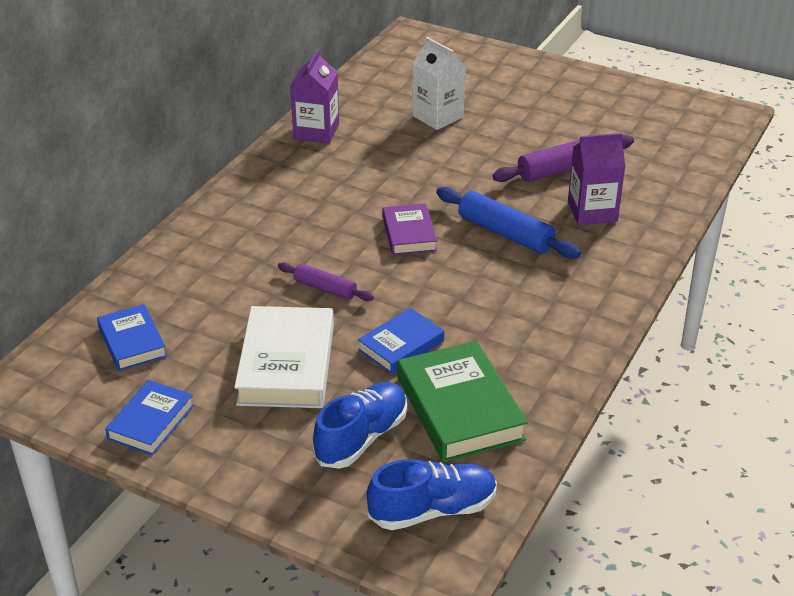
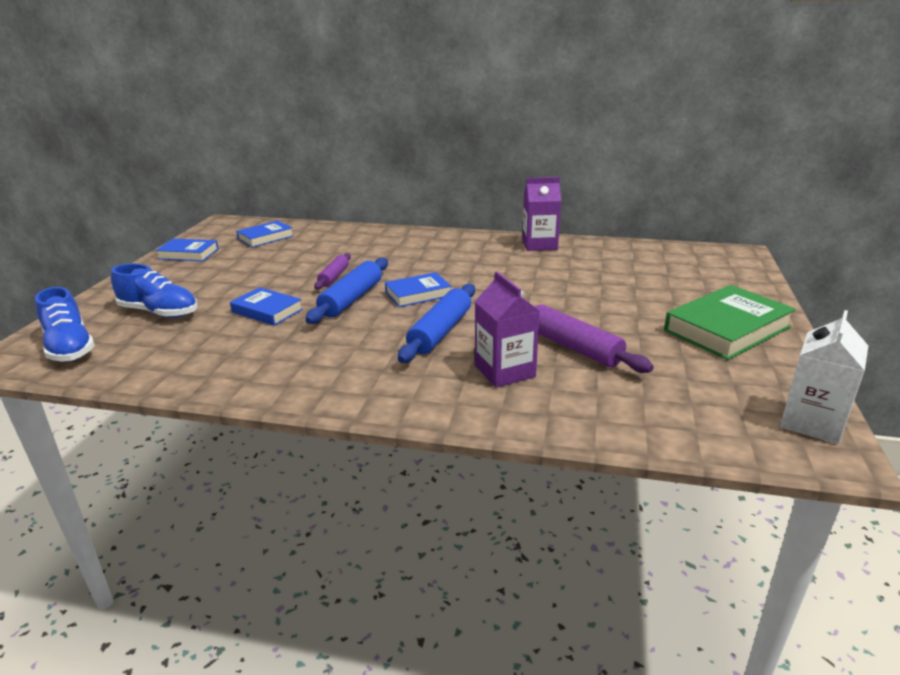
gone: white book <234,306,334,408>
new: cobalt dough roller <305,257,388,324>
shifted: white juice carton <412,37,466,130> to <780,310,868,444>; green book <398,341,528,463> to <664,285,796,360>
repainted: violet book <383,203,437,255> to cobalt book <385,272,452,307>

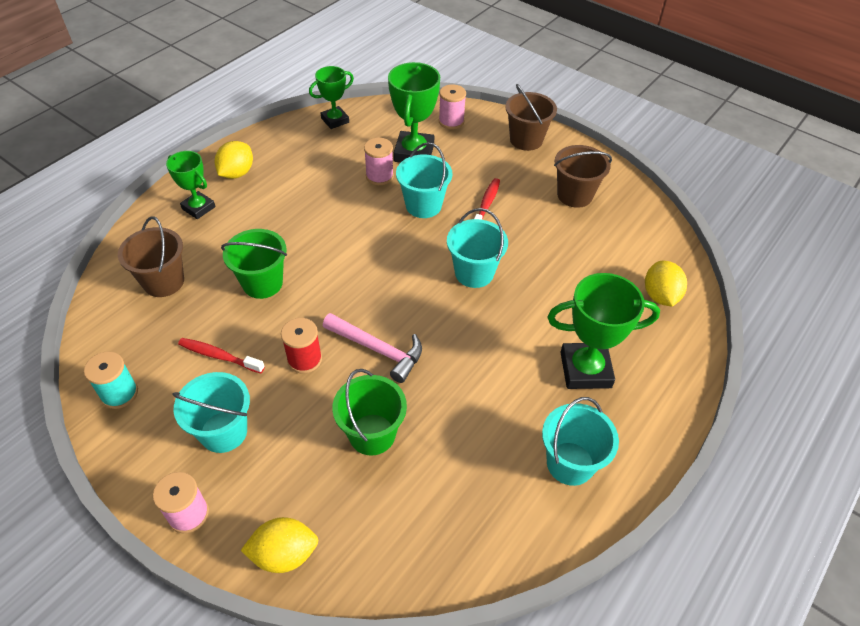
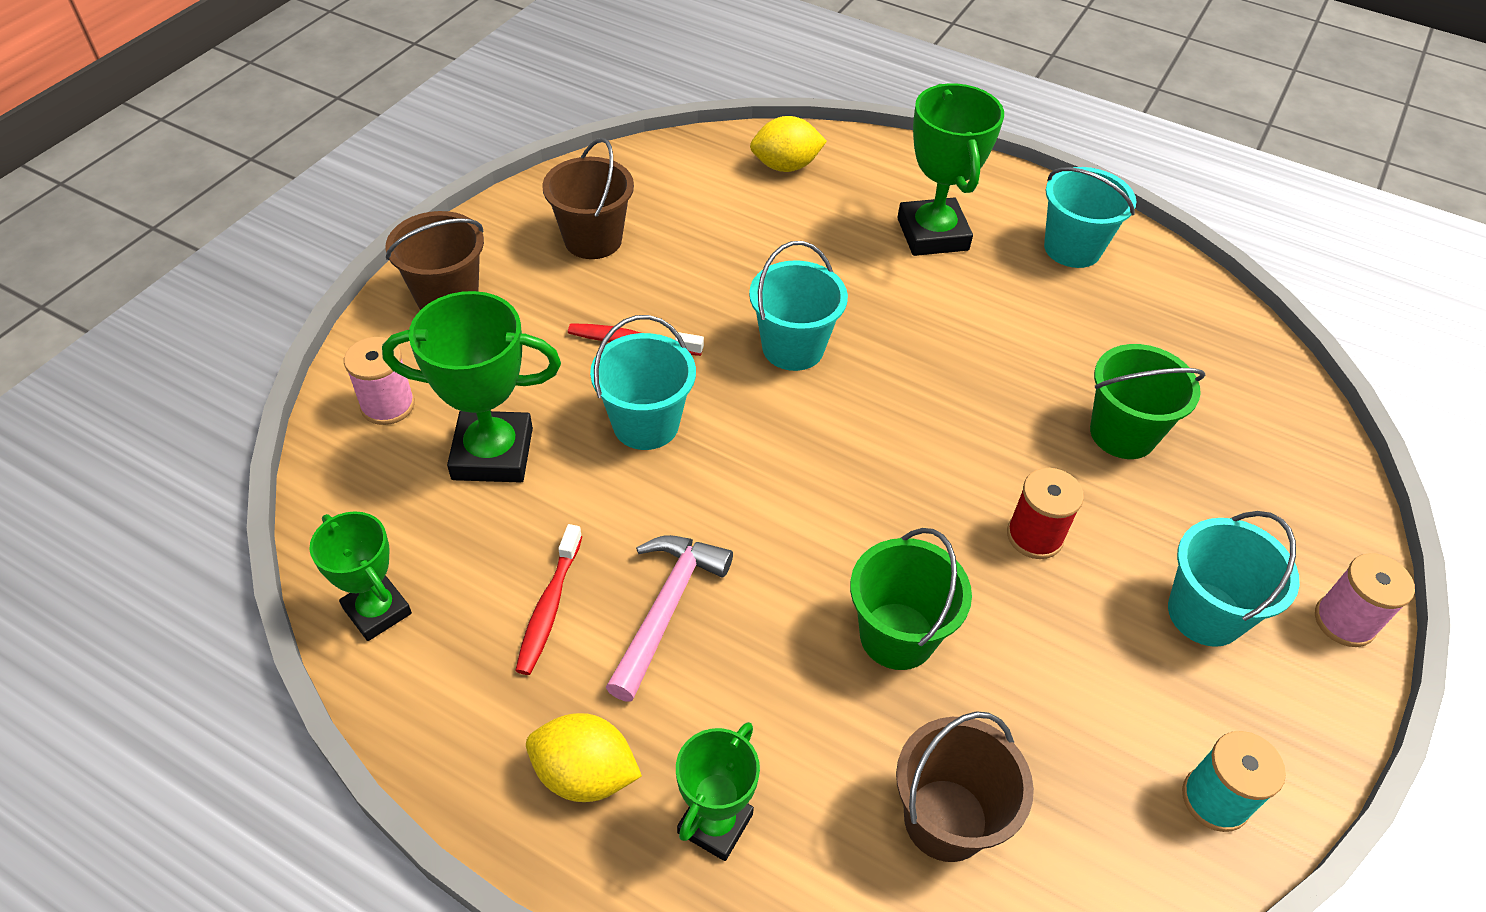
gone: rose-pink bobbin <364,138,394,185>; bright yellow toy lemon <241,517,318,573>
shifted: rose-pink claw hammer <323,313,422,383> to <606,535,733,702>; scarlet dental brush <178,338,265,373> to <515,524,582,675>

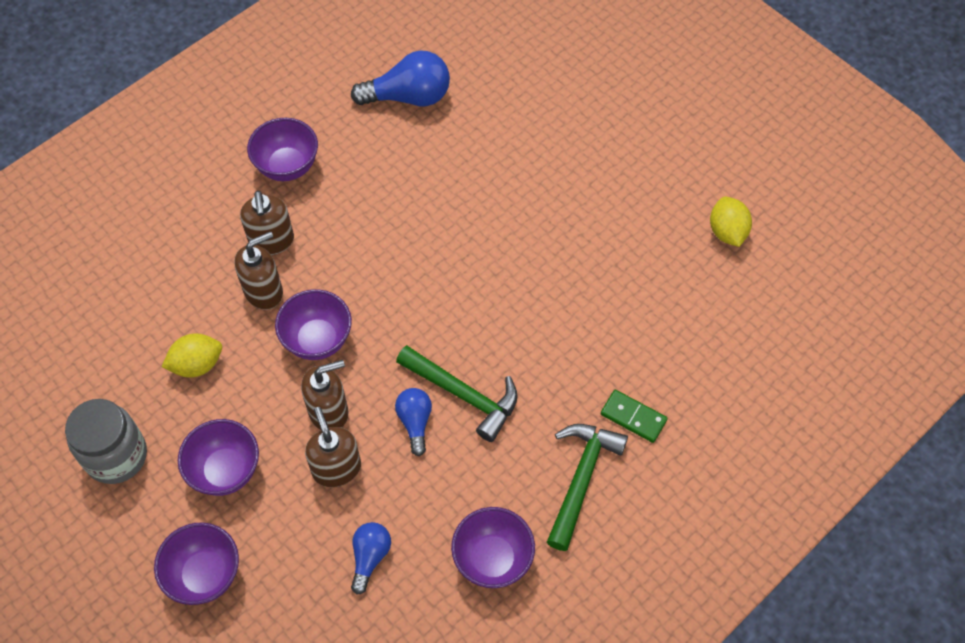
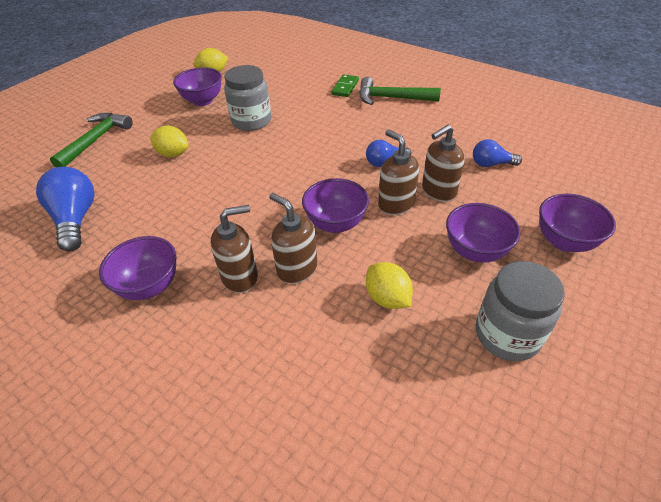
new: grey preserve jar <224,65,271,131>; bright yellow toy lemon <150,126,188,157>
shifted: green claw hammer <396,345,518,442> to <50,113,133,167>; violet bowl <451,507,535,588> to <173,67,222,106>

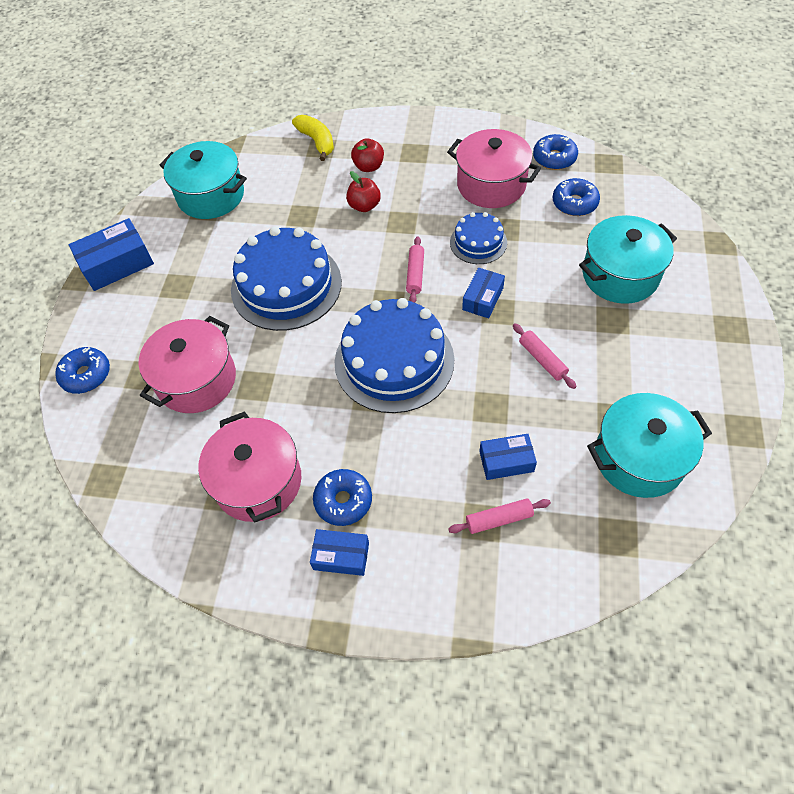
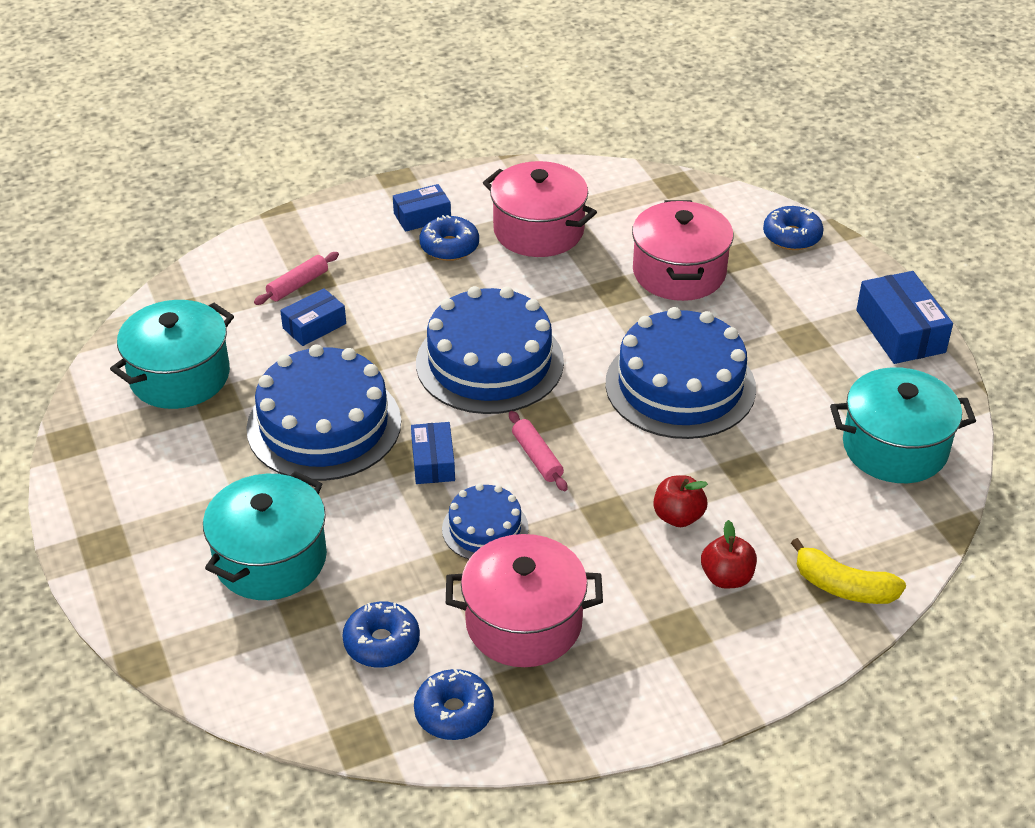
swapped: rose-pink dough roller <513,323,577,389> to cobalt layer cake <246,344,401,481>
rotated: cobalt package <68,218,154,291> = <856,271,953,364> 45 degrees counterclockwise

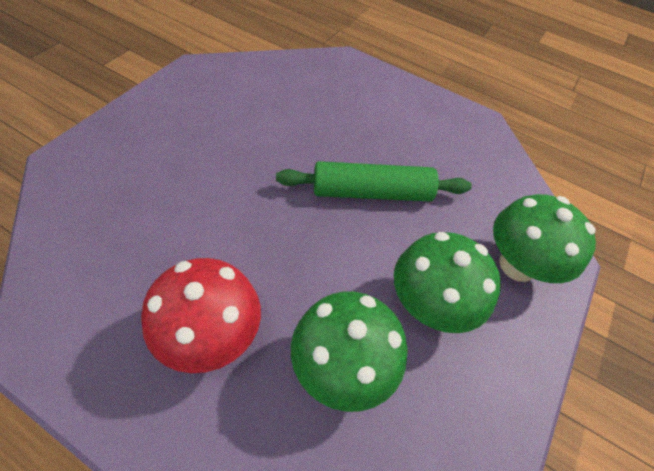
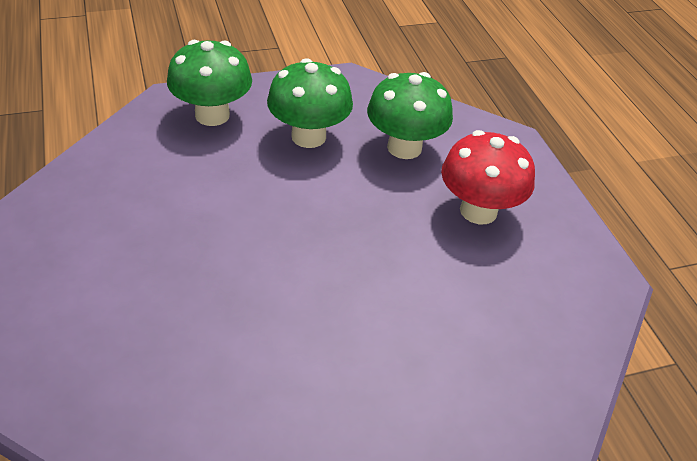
gone: green dough roller <276,161,472,201>

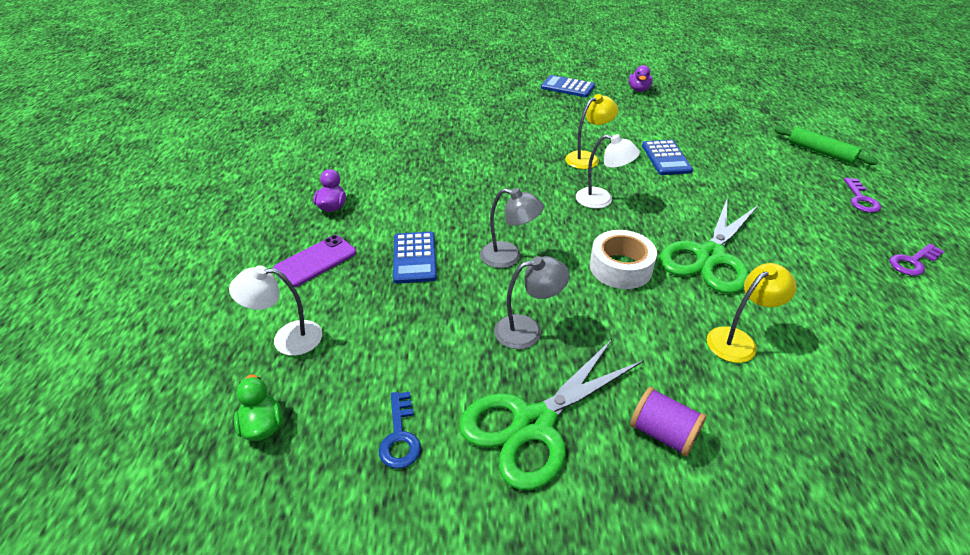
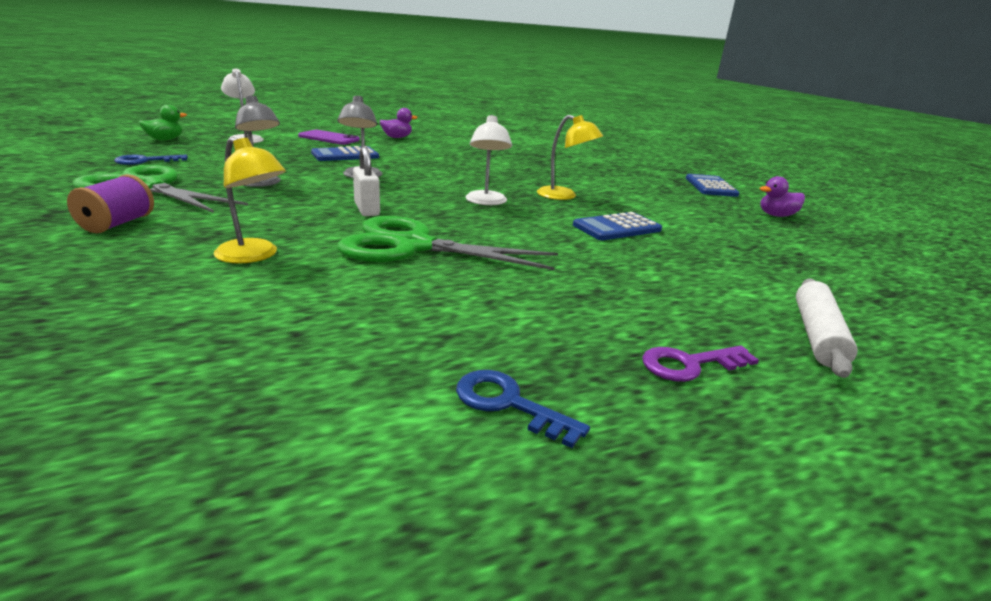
swapped: white sticky tape <590,230,657,289> to white small lock <353,146,380,216>
repainted: green dough roller <775,127,878,165> to white dough roller <796,279,858,378>; violet key <890,243,944,276> to cobalt key <456,370,590,448>

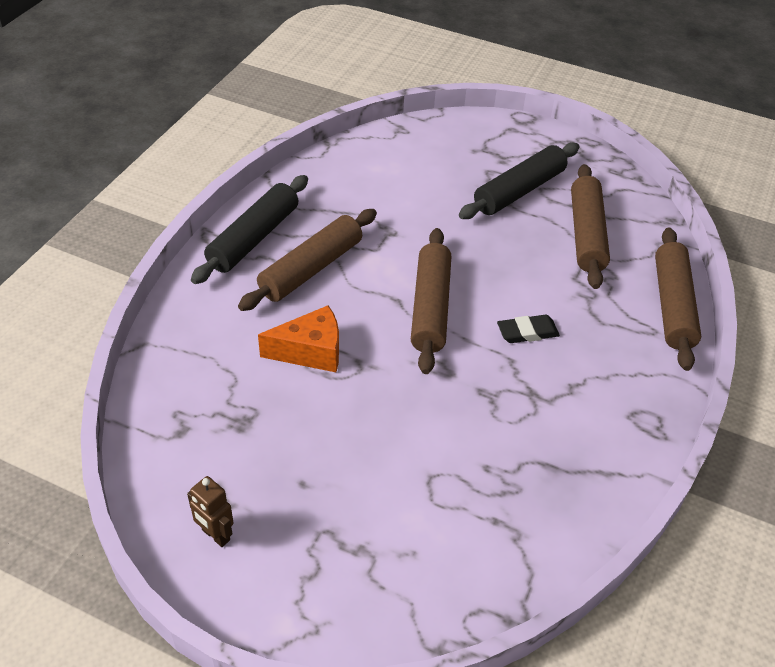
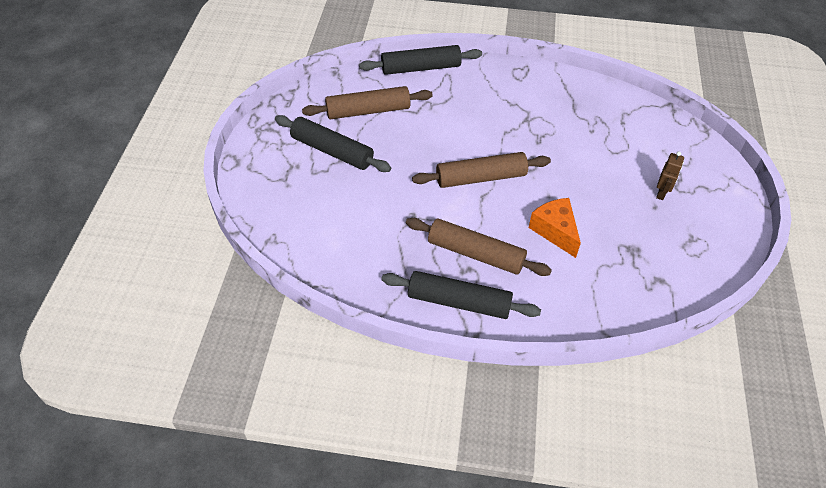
gone: black eraser <497,315,560,343>
shifted: russet robot figure <187,476,234,547> to <656,151,684,200>
repainted: russet dough roller <655,228,701,371> to black dough roller <359,45,482,75>

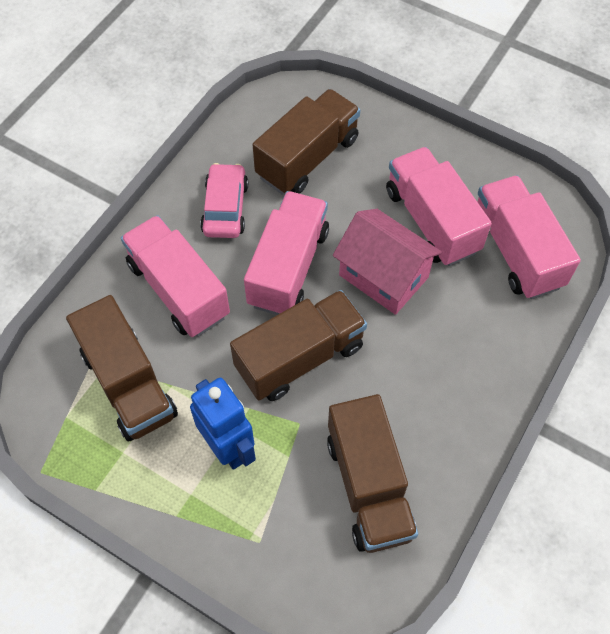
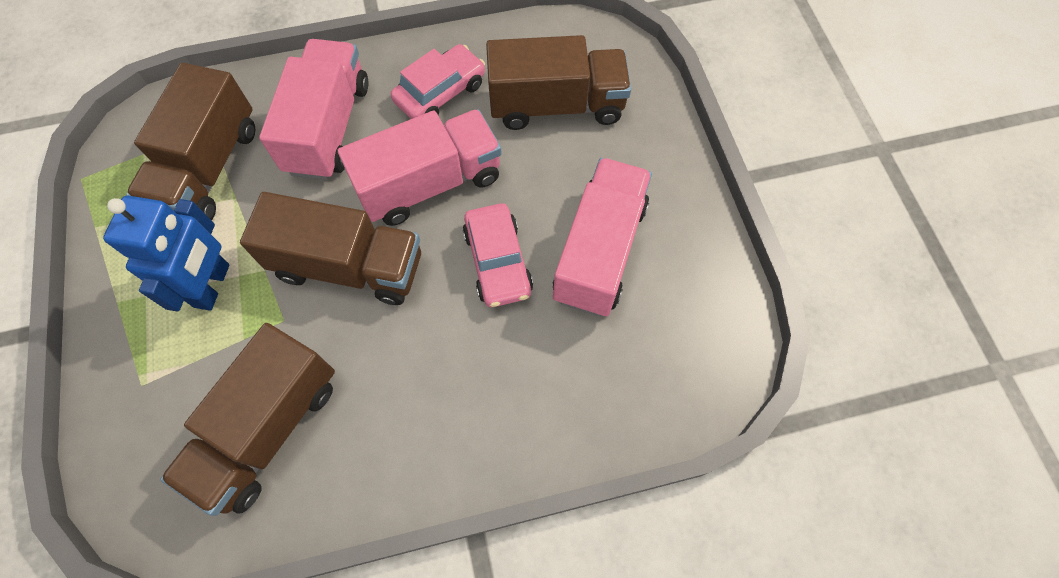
gone: rose-pink truck <477,175,581,299>
swapped: rose-pink toy house <333,209,442,315> to rose-pink toy car <463,203,533,307>

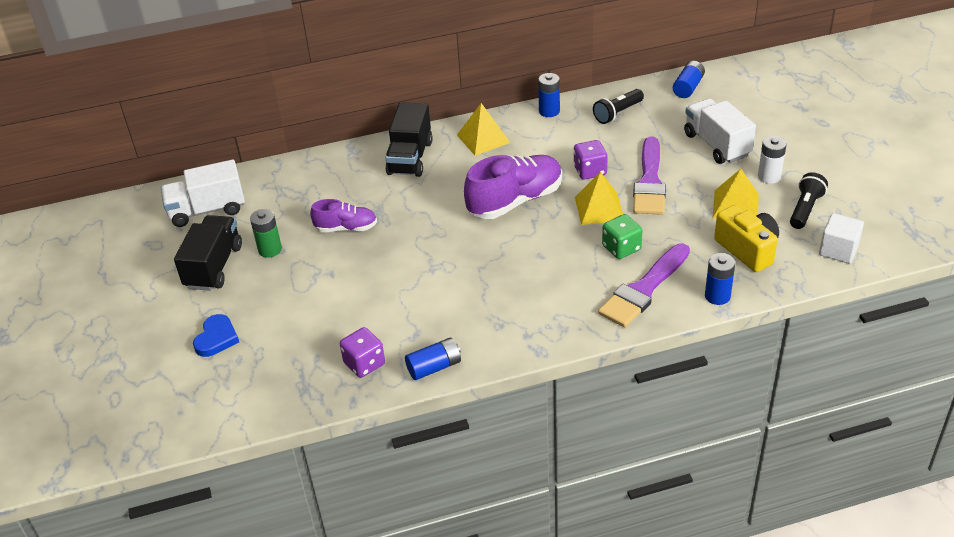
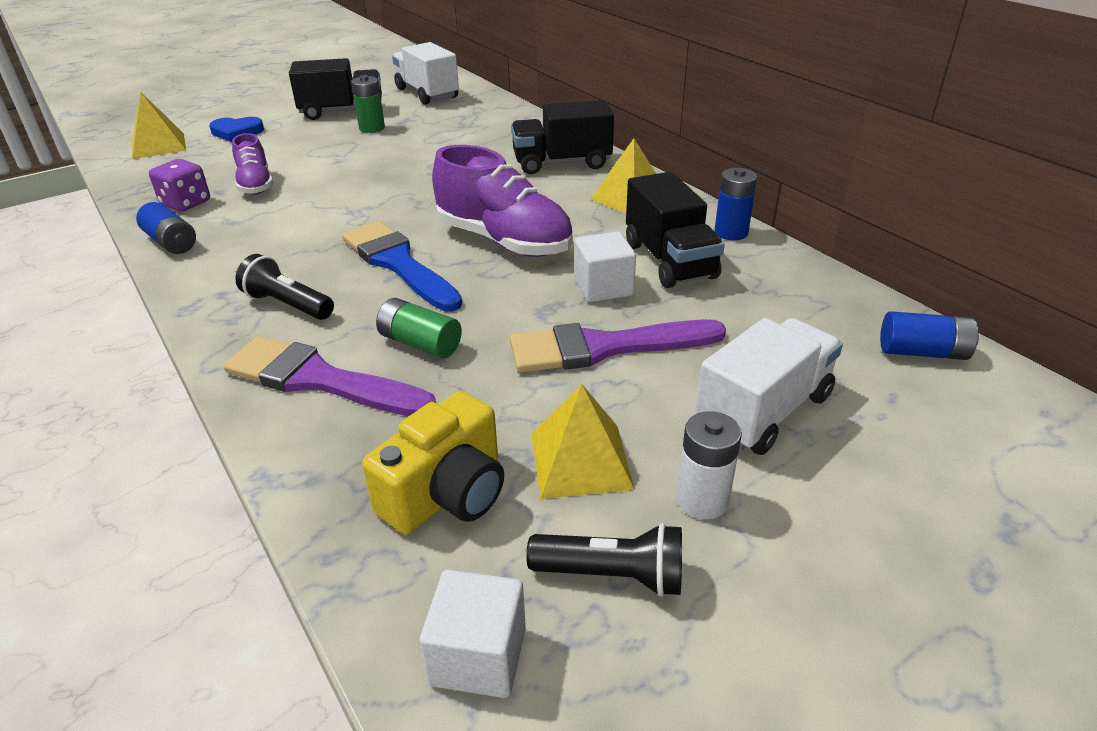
gone: cobalt AA battery <705,253,735,305>
new: black truck <626,172,725,288>; cobalt paintbrush <342,221,462,311>
shifted: black pocket torch <593,89,644,124> to <235,254,334,320>; bright yellow pyramid <575,172,623,225> to <132,92,186,159>; violet sneaker <310,199,377,232> to <232,133,273,194>
swapped: violet dice <574,140,608,180> to white solid cube <575,232,636,302>; green dice <602,214,642,259> to green AA battery <376,298,462,359>

